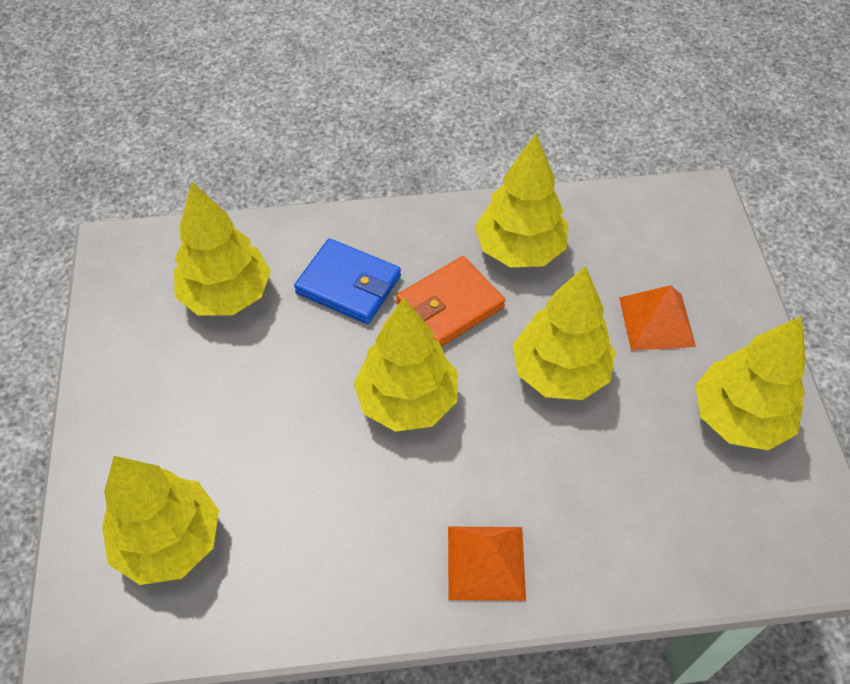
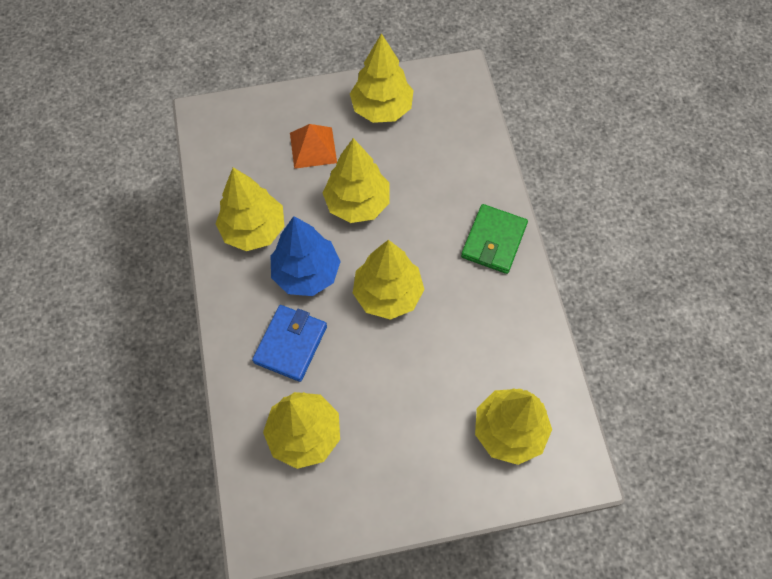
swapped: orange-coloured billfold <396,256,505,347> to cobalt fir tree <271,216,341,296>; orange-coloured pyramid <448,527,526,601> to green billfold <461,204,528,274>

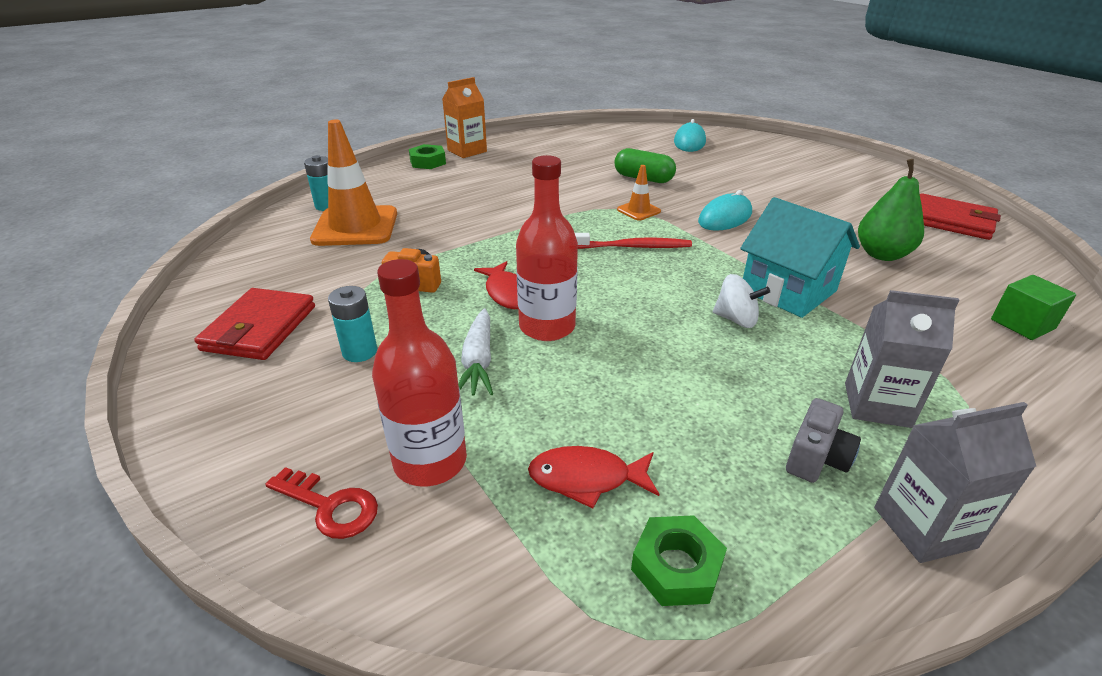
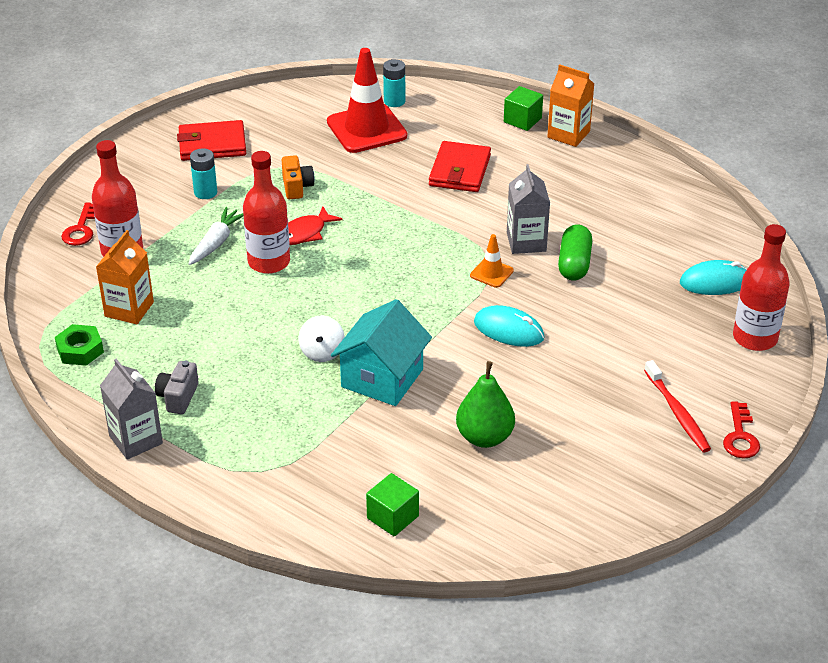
new: scarlet drink bottle <733,224,790,351>; scarlet key <723,401,760,459>
shifted: scarlet billfold <920,193,1001,240> to <429,141,491,192>; scarlet dental brush <575,233,692,249> to <644,360,711,452>; grey juice carton <845,290,959,428> to <507,164,550,254>
swapped: green nut <409,144,446,169> to green solid cube <504,86,543,131>; scarlet toy fish <528,446,659,509> to orange-coloured juice carton <96,230,154,324>
repainted: orange-coloured road cone <310,119,397,246> to scarlet road cone <327,48,407,153>
rotated: white carrot <458,309,493,396> = <189,207,244,265> 135 degrees clockwise; grey compact camera <786,398,861,483> = <155,360,199,414> 90 degrees clockwise

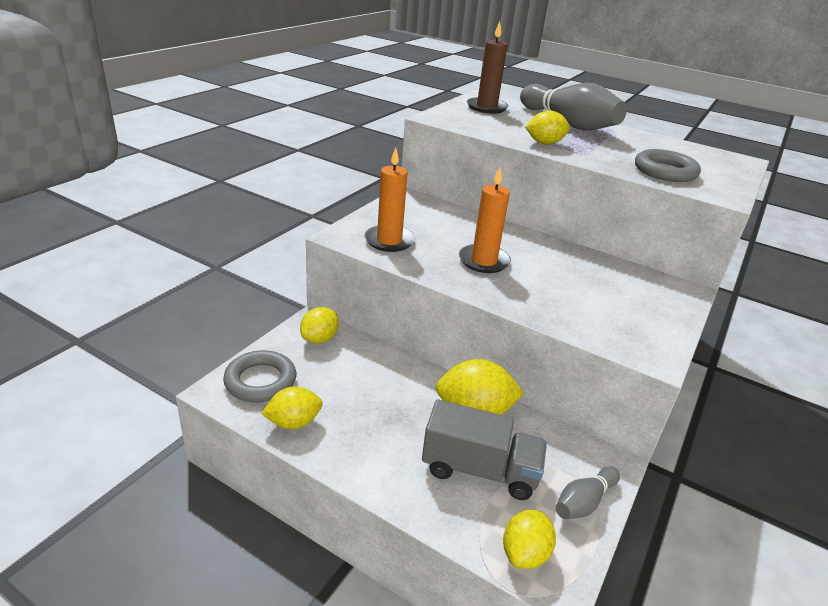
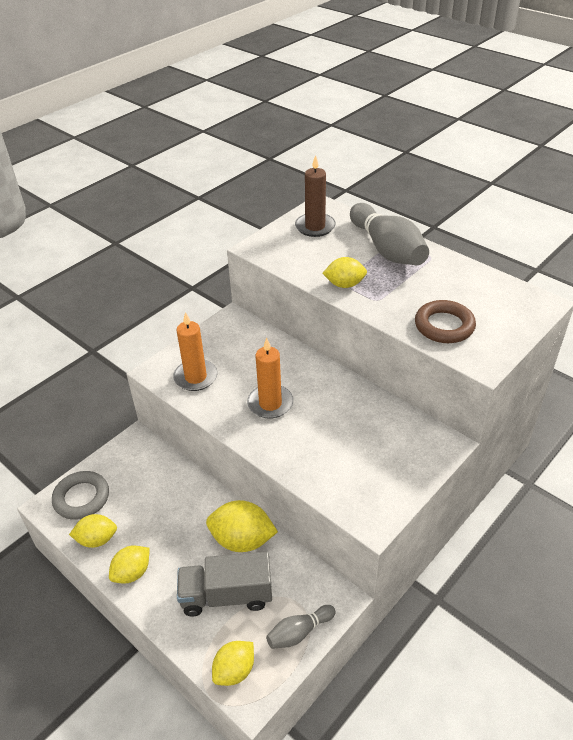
shifted: bright yellow toy lemon <300,307,339,344> to <109,546,150,584>
repainted: grey ring <635,149,701,182> to russet ring <415,300,476,343>
rotated: grey truck <422,399,547,500> = <177,552,272,616> 150 degrees clockwise

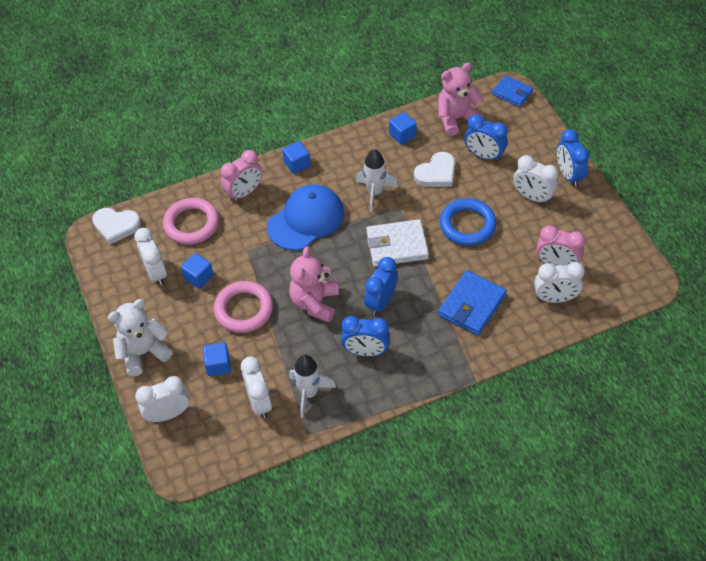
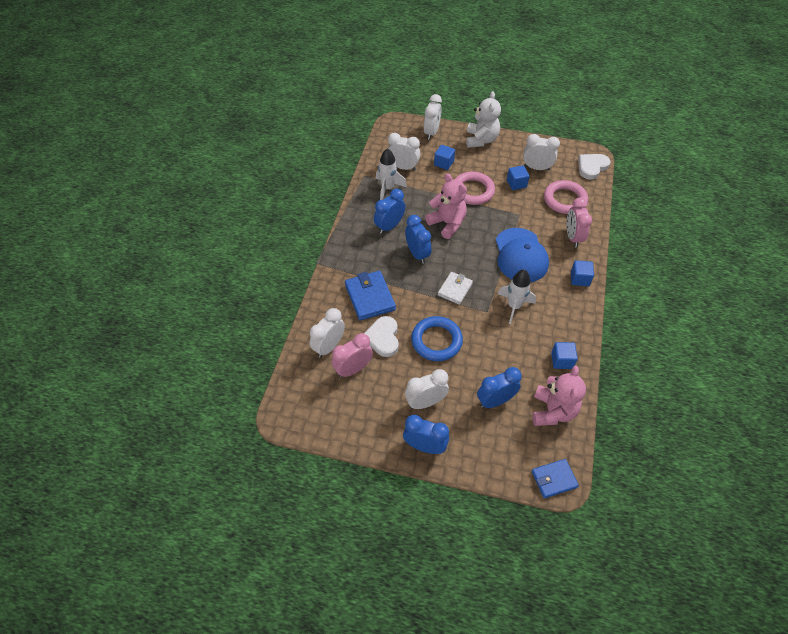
shifted: white heart shape <414,152,455,187> to <364,316,399,357>
scaled: white billfold <366,219,429,267> = <438,272,473,305> x0.65

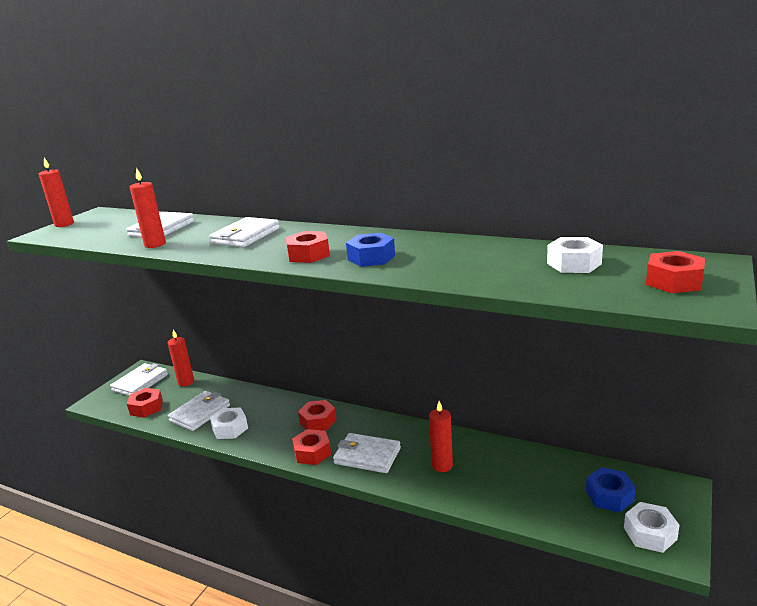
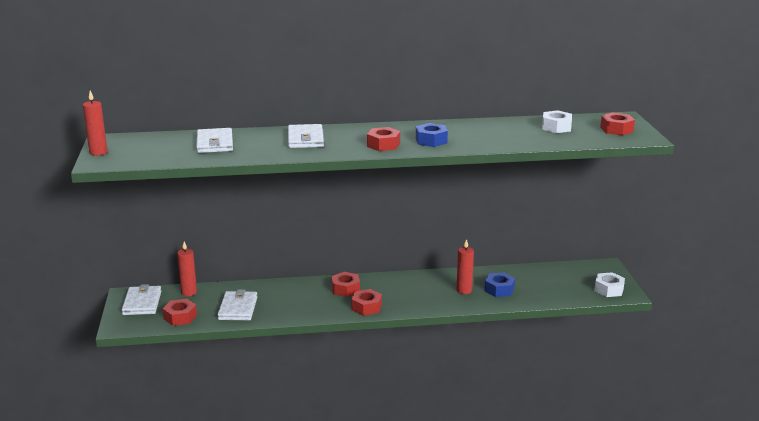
gone: scarlet pillar candle <130,167,166,248>; white nut <210,408,248,439>; white billfold <333,433,401,473>
shifted: cobalt nut <586,467,636,512> to <484,272,515,297>

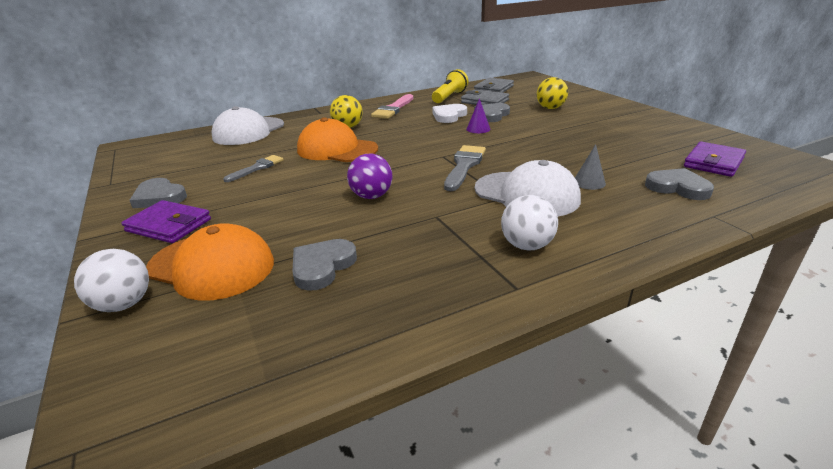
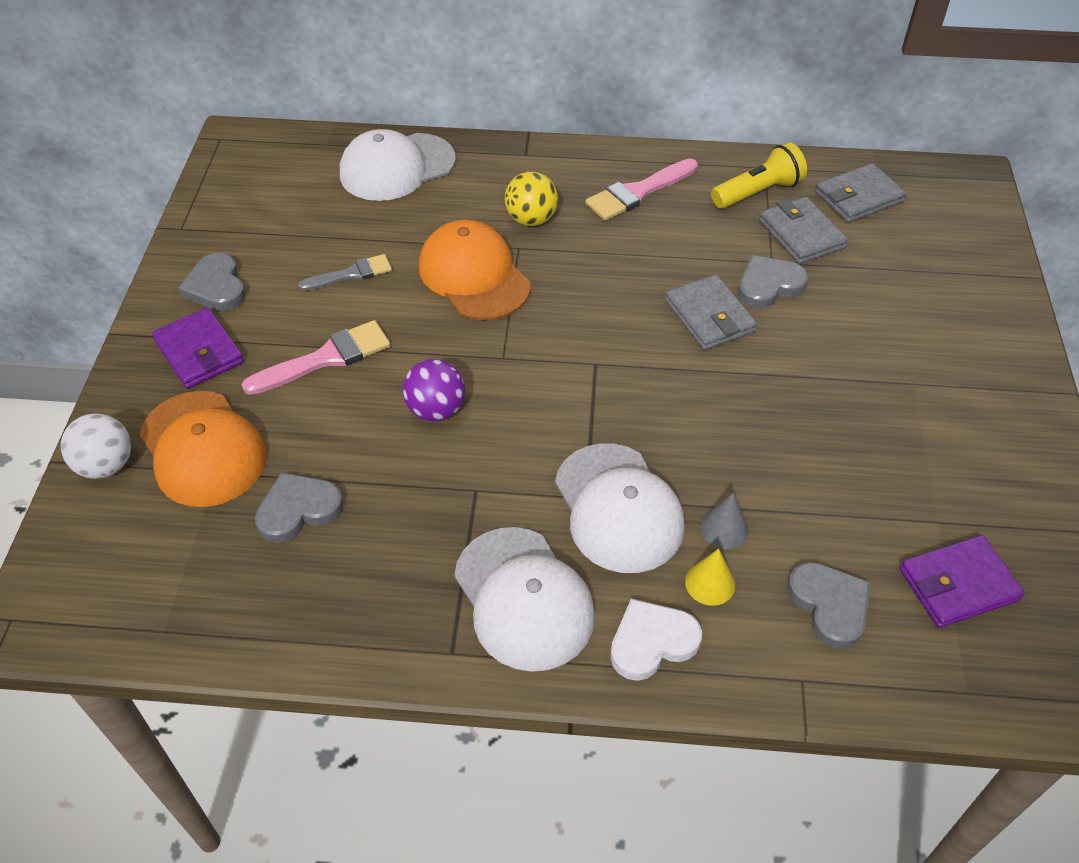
gone: bright yellow sphere <537,77,568,109>; grey paintbrush <444,145,486,191>
new: rose-pink paintbrush <242,320,390,395>; bright yellow cone <685,549,735,606>
shifted: white heart shape <432,104,467,123> to <610,599,702,681>
swapped: violet cone <466,98,491,133> to grey billfold <665,274,757,350>; white sphere <501,195,558,250> to white peaked cap <454,527,595,672>

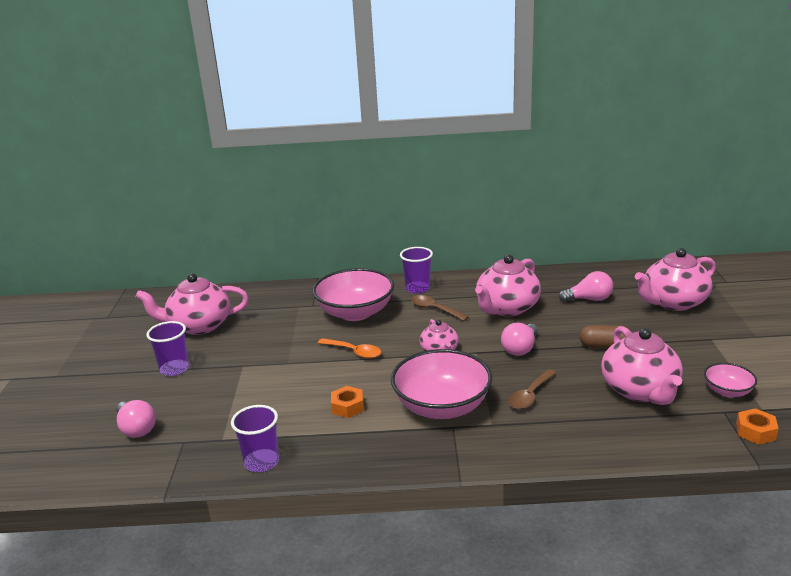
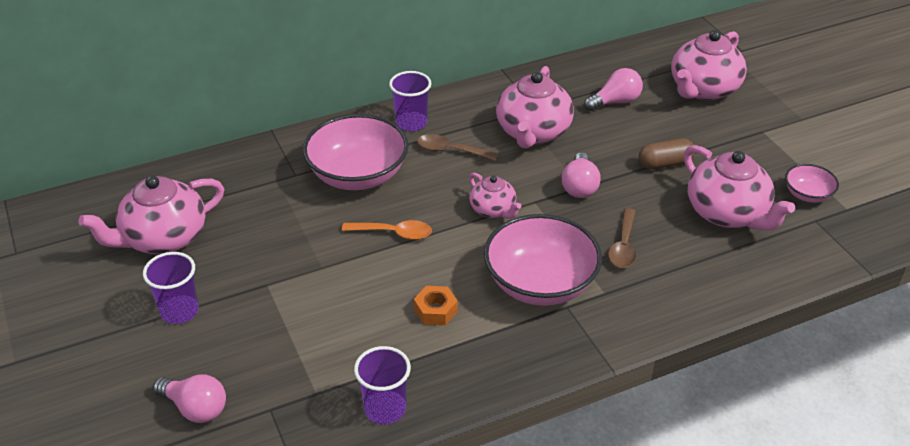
gone: orange-coloured nut <736,408,779,445>

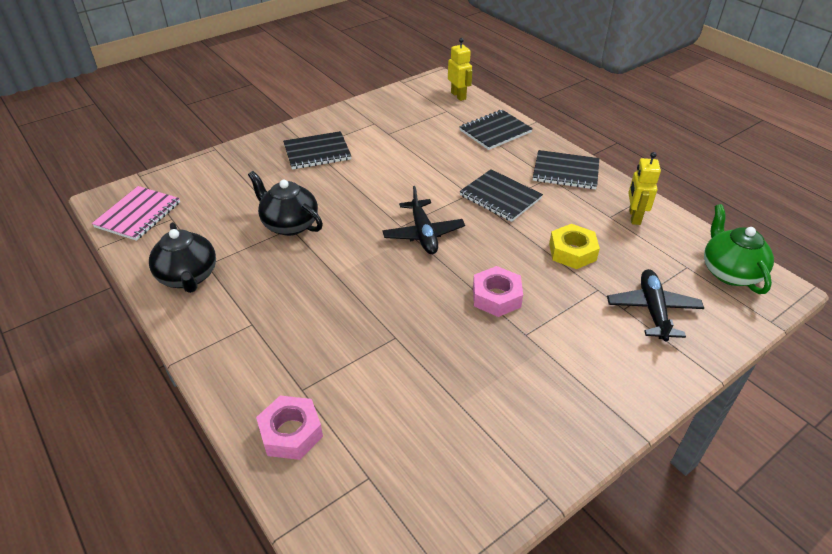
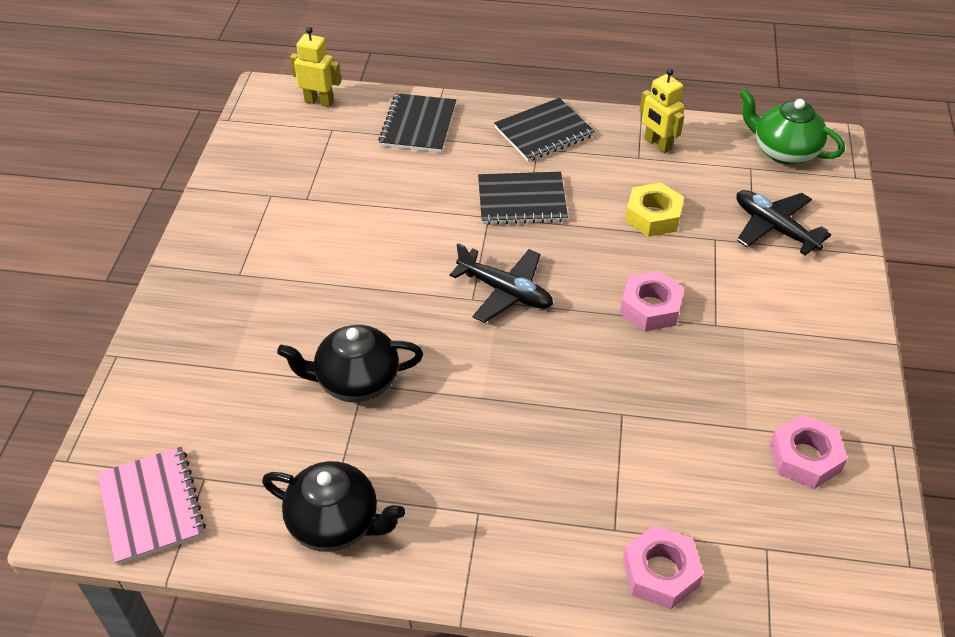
gone: black notebook <283,131,351,169>
new: rose-pink nut <770,414,848,489>

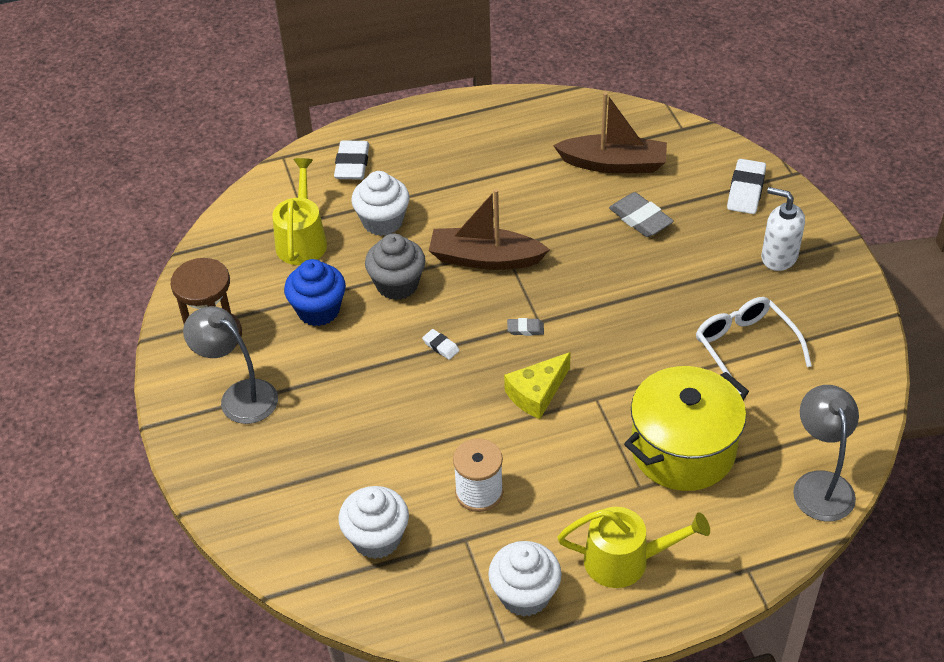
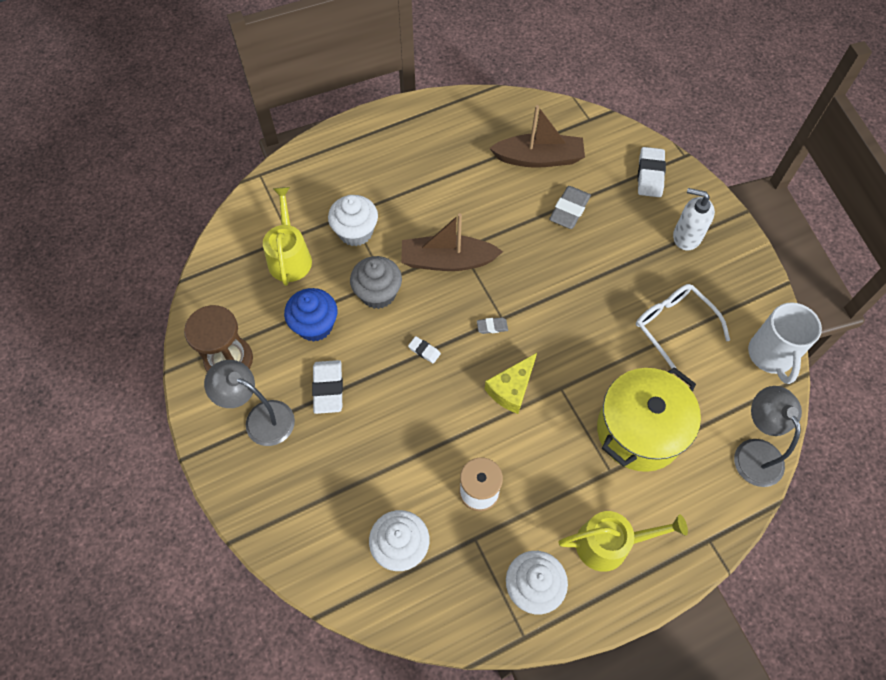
new: white tea mug <748,302,822,384>
shifted: white eraser <334,140,369,180> to <312,360,343,414>
rotated: grey eraser <609,192,674,237> = <549,186,591,229> 75 degrees clockwise

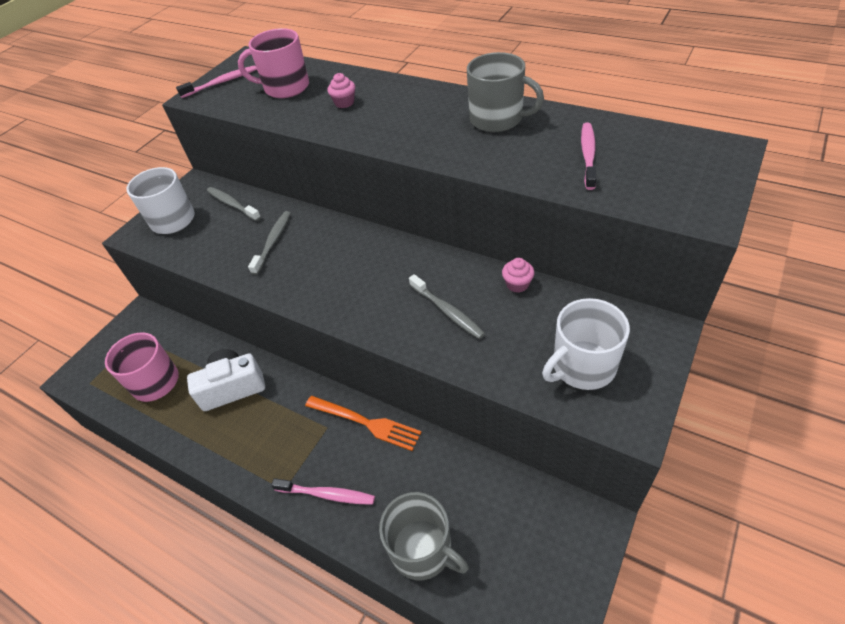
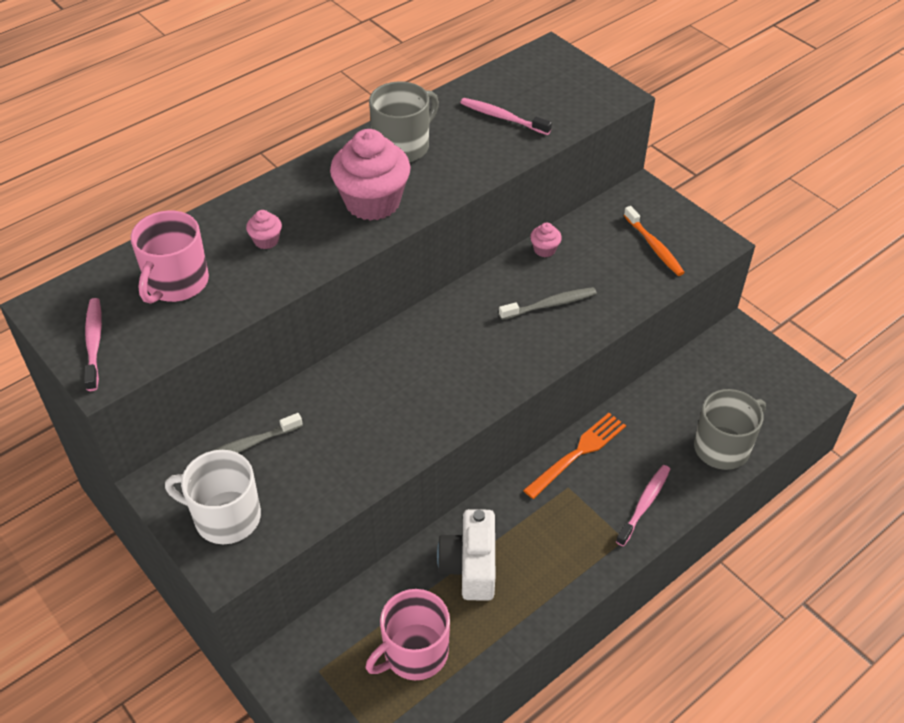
gone: grey dental brush <248,211,291,275>
new: rose-pink muffin <330,129,410,221>
swapped: white tea mug <542,298,630,390> to orange-coloured dental brush <624,206,685,276>

